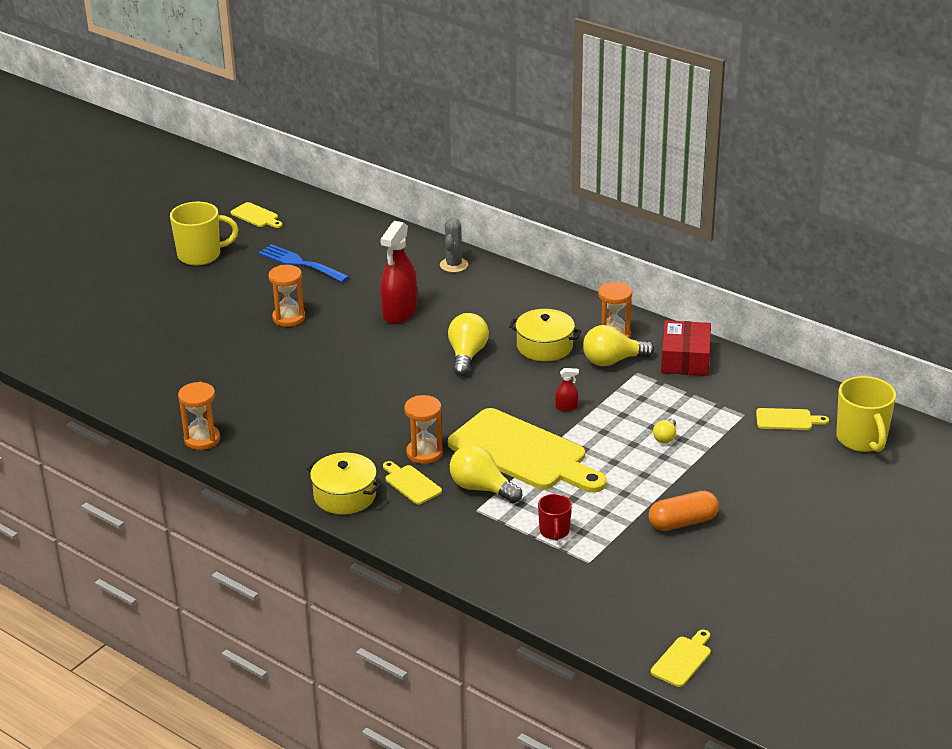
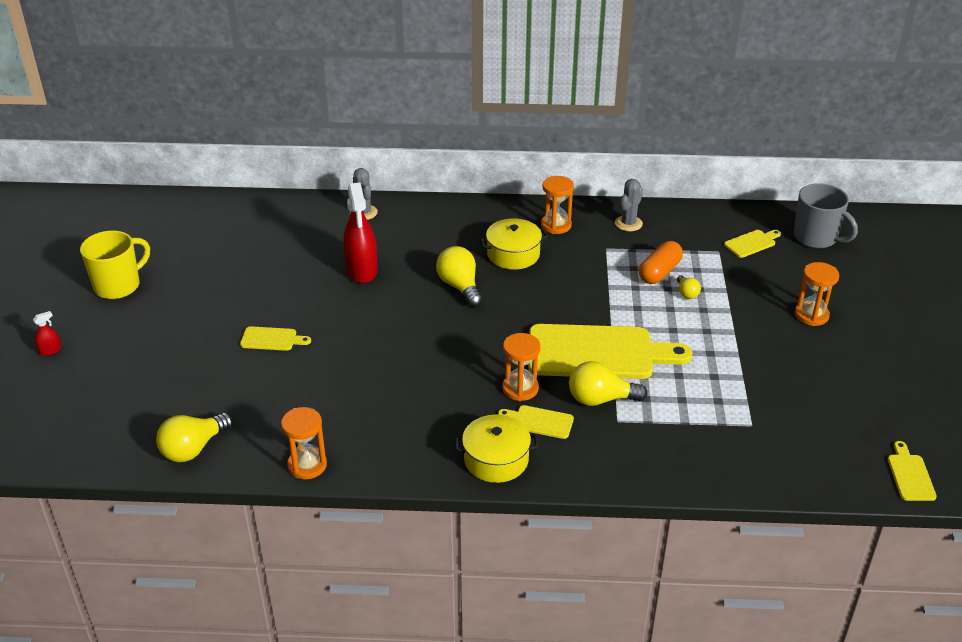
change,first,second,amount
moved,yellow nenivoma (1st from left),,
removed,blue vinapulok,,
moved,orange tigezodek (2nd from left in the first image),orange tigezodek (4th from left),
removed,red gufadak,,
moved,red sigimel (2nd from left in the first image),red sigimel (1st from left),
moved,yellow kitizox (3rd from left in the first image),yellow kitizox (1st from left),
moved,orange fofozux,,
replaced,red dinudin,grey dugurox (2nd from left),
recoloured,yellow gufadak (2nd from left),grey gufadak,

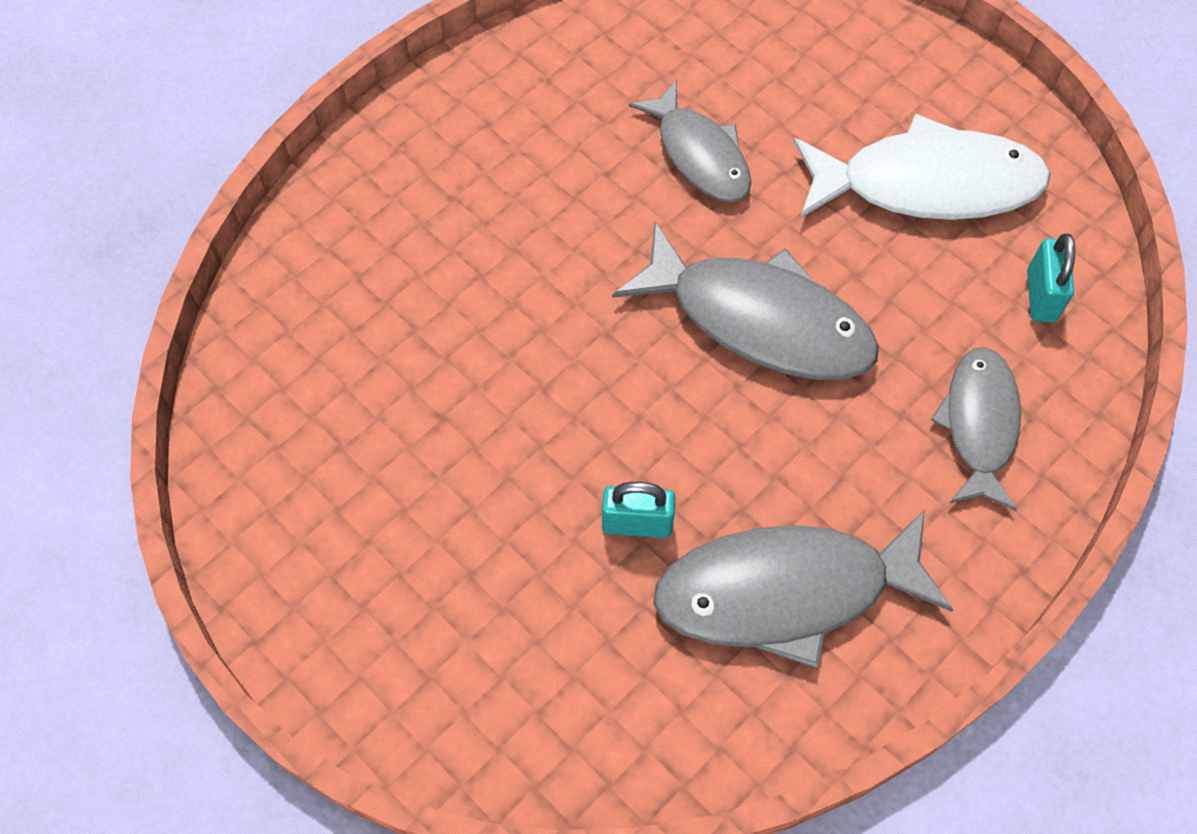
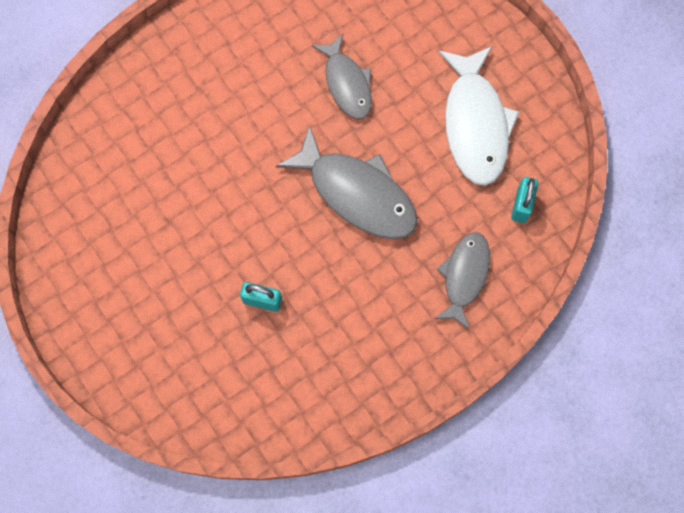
change,first,second,amount
removed,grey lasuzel (3rd from left),,
turned,white lasuzel,,75 degrees clockwise

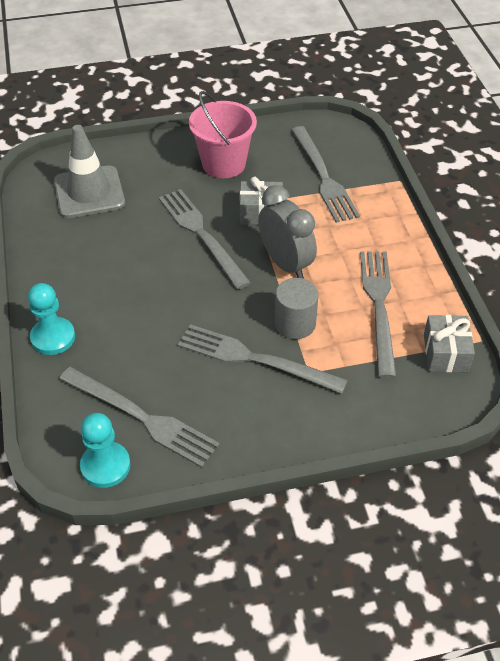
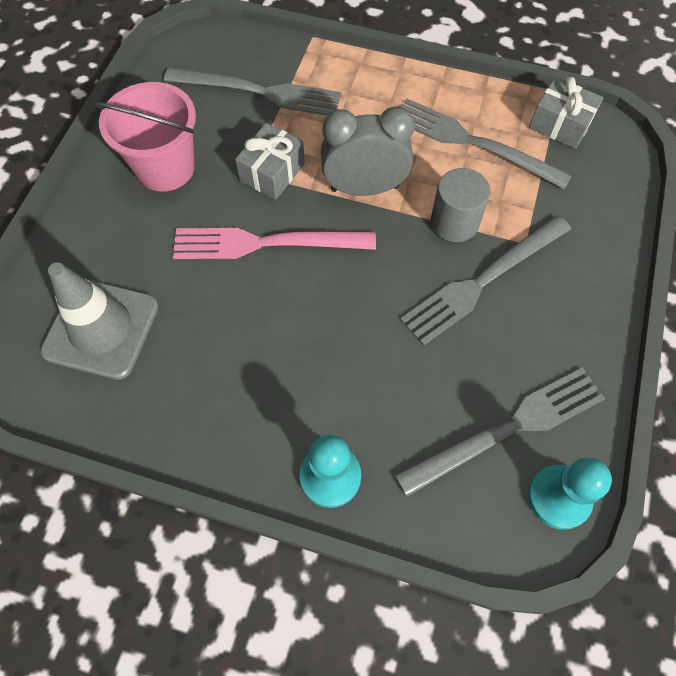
change,first,second,amount
recoloured,grey vinapulok (2nd from left),pink vinapulok,

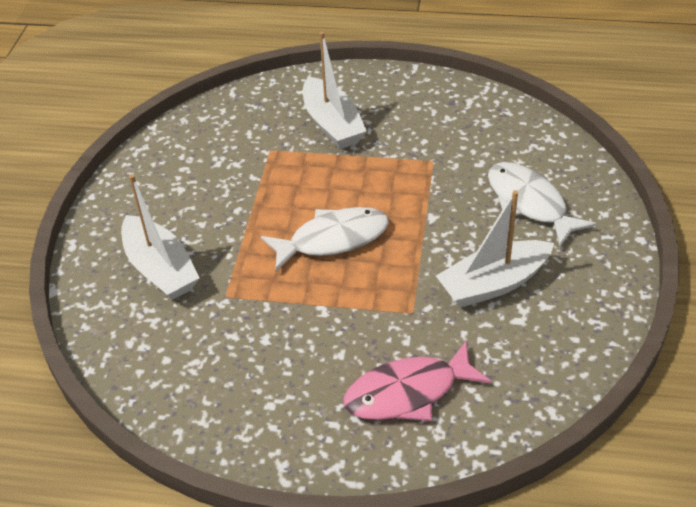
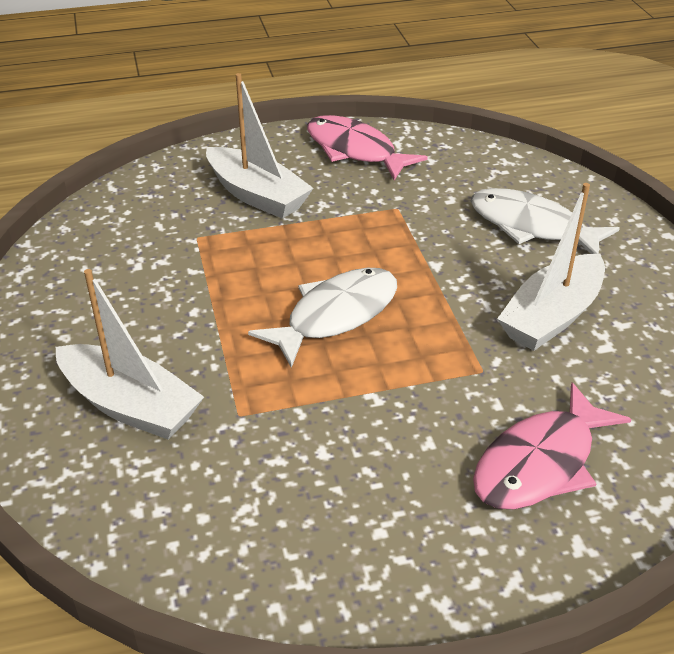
change,first,second,amount
added,,pink lasuzel (1st from left),

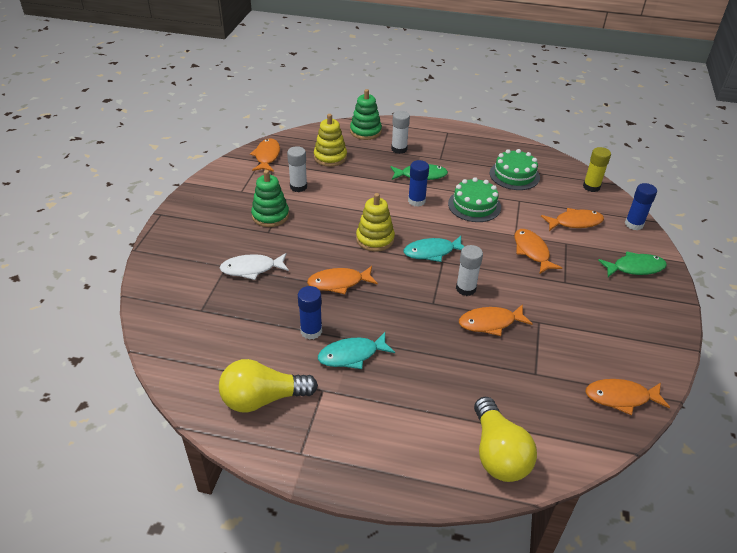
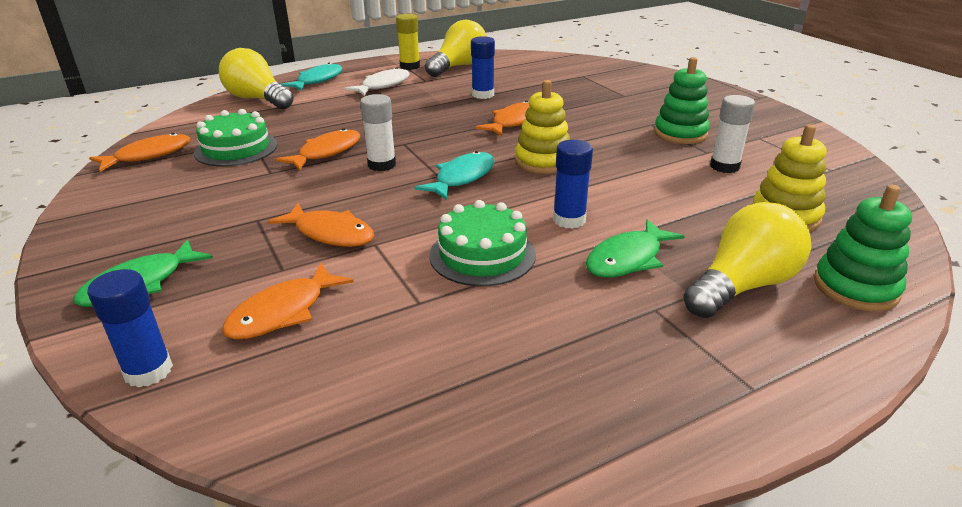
change,first,second,amount
moved,white lasuzel,,
removed,orange lasuzel (1st from left),,
moved,turquoise lasuzel (1st from left),,
replaced,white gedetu (2nd from left),yellow kitizox (3rd from left),
moved,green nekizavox (2nd from left in the first image),green nekizavox (1st from left),
moved,yellow gedetu,,

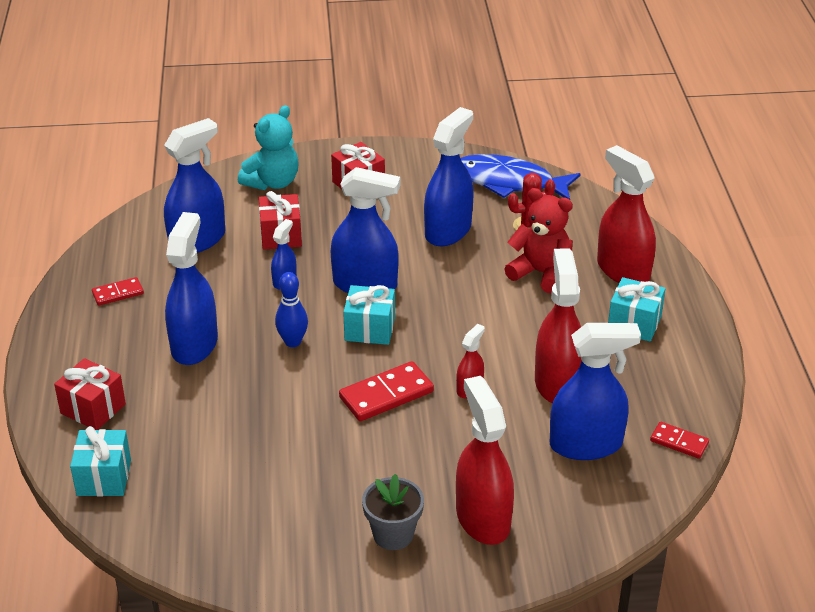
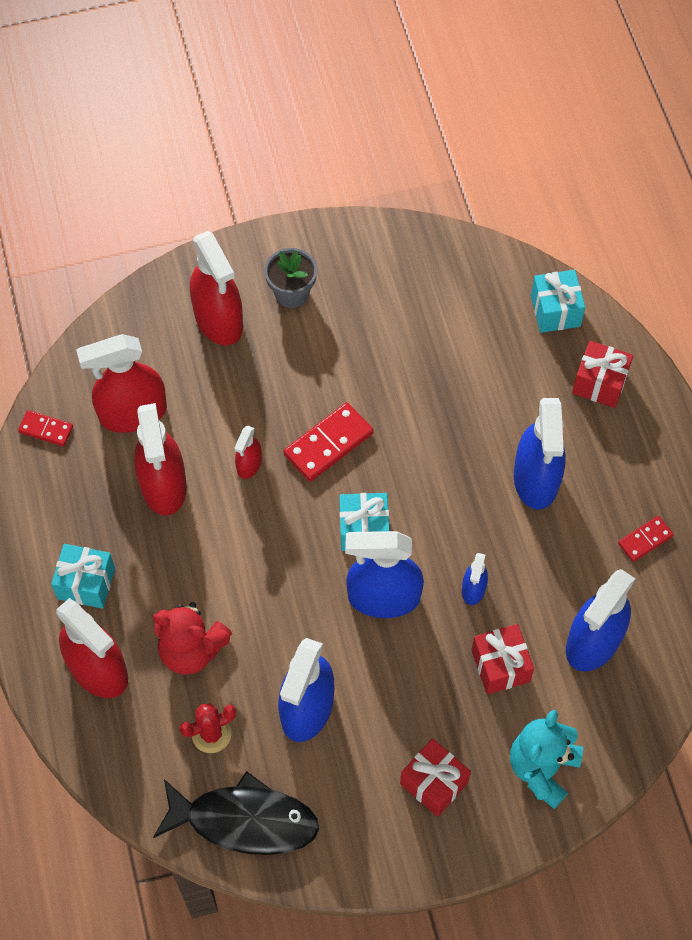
change,first,second,amount
removed,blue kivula,,
recoloured,blue lasuzel,black lasuzel,
recoloured,blue sigimel (6th from left),red sigimel (2nd from left),

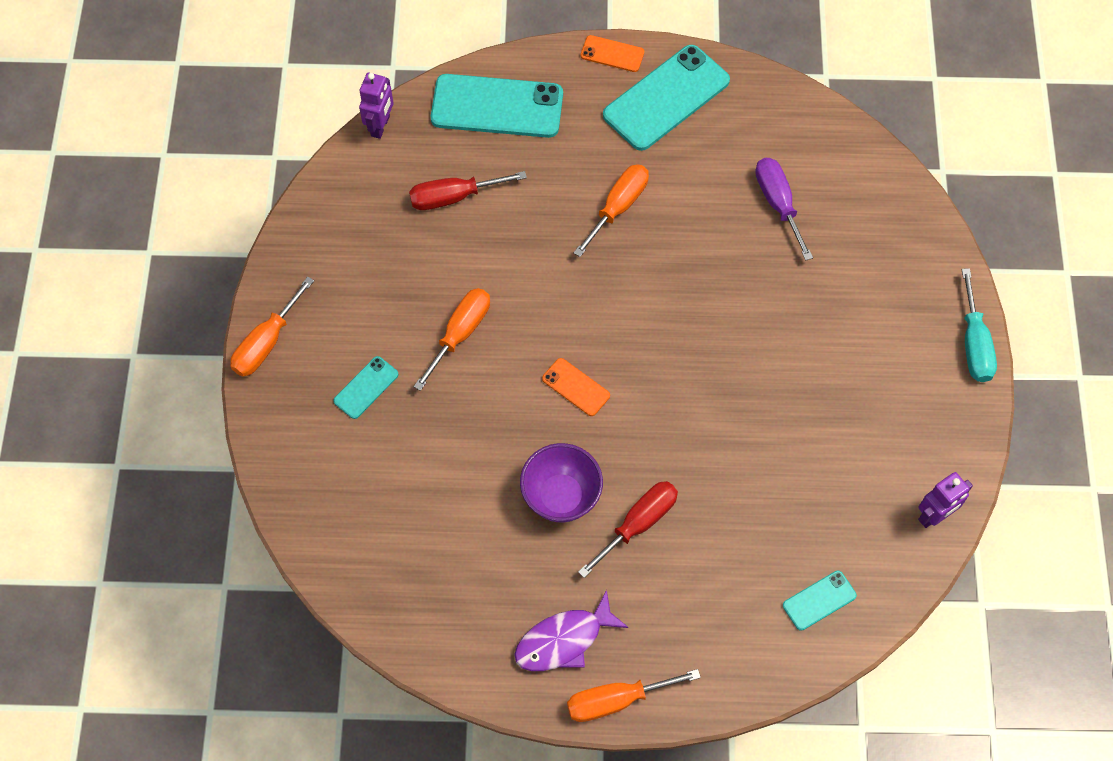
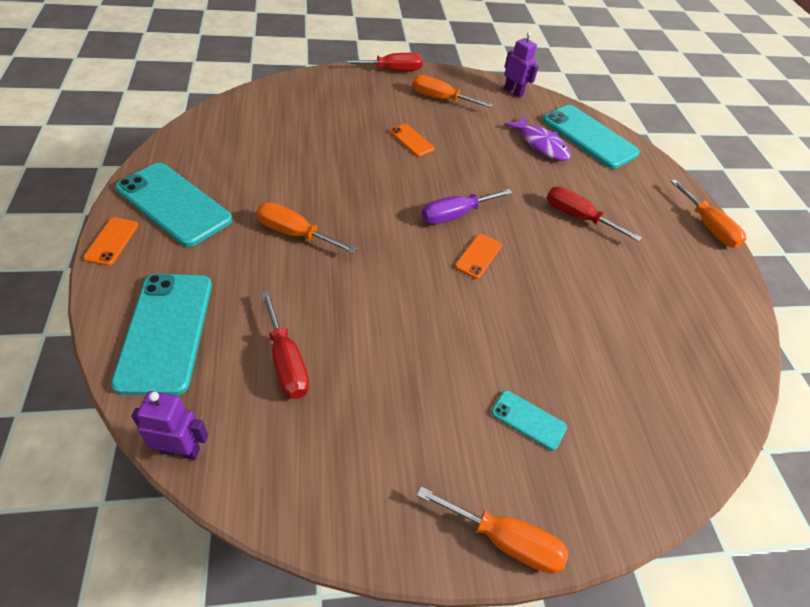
change,first,second,amount
moved,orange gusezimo (2nd from left),,
moved,purple lasuzel,,
removed,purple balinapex,,
moved,purple gusezimo,,
resized,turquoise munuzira (4th from left),,x2.09
recoloured,turquoise gusezimo,red gusezimo (2nd from left),
added,,orange munuzira (2nd from left),

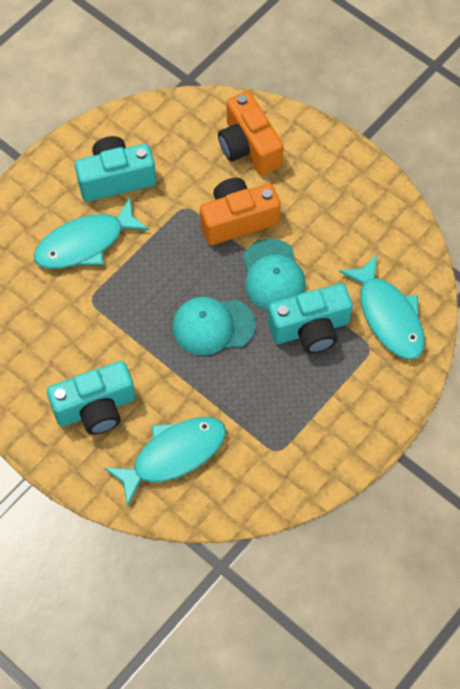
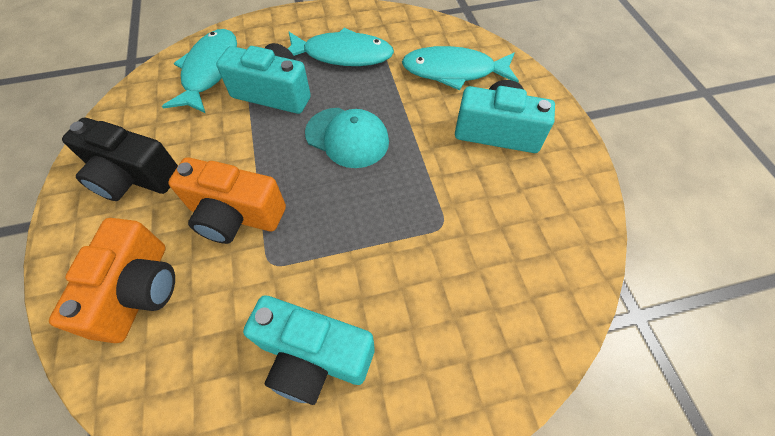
change,first,second,amount
moved,turquoise lasuzel (1st from left in the first image),turquoise lasuzel (2nd from left),
removed,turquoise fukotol (2nd from left),,
added,,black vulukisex,

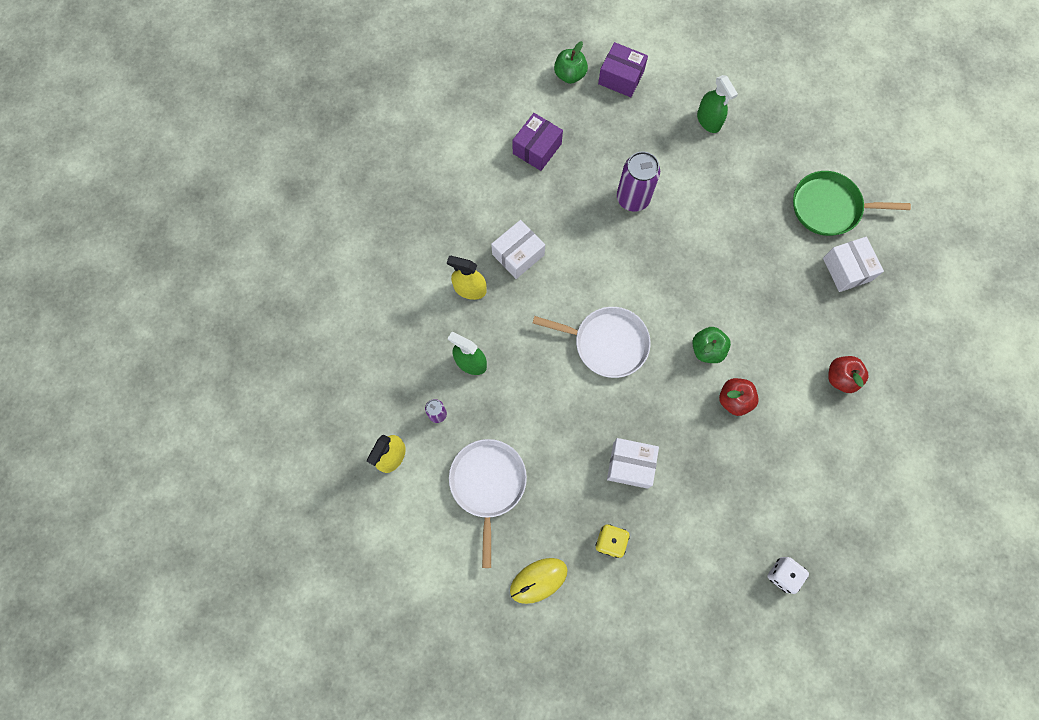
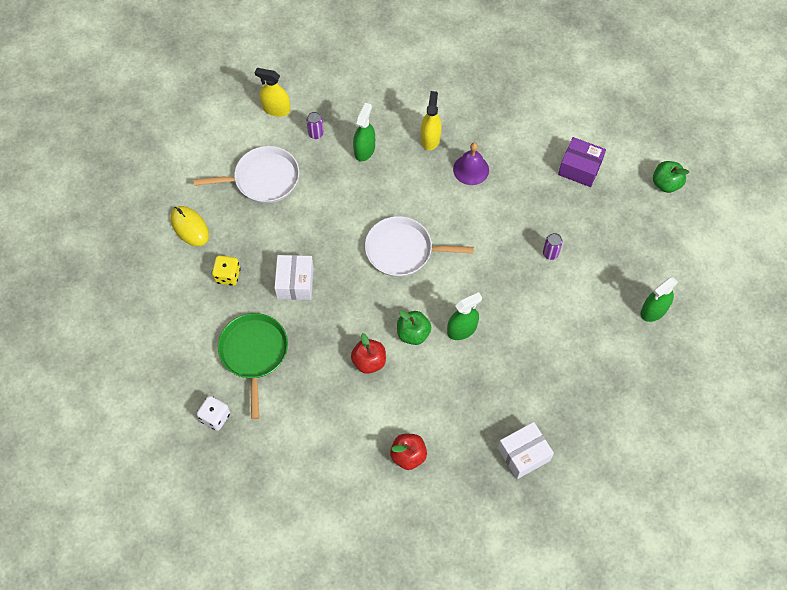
change,first,second,amount
replaced,white dinudin (1st from left),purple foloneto,
turned,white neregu (2nd from left),,90 degrees clockwise
removed,purple dinudin (2nd from left),,
resized,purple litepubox (2nd from left),,x0.50
moved,green neregu,,
added,,green sigimel (2nd from left),

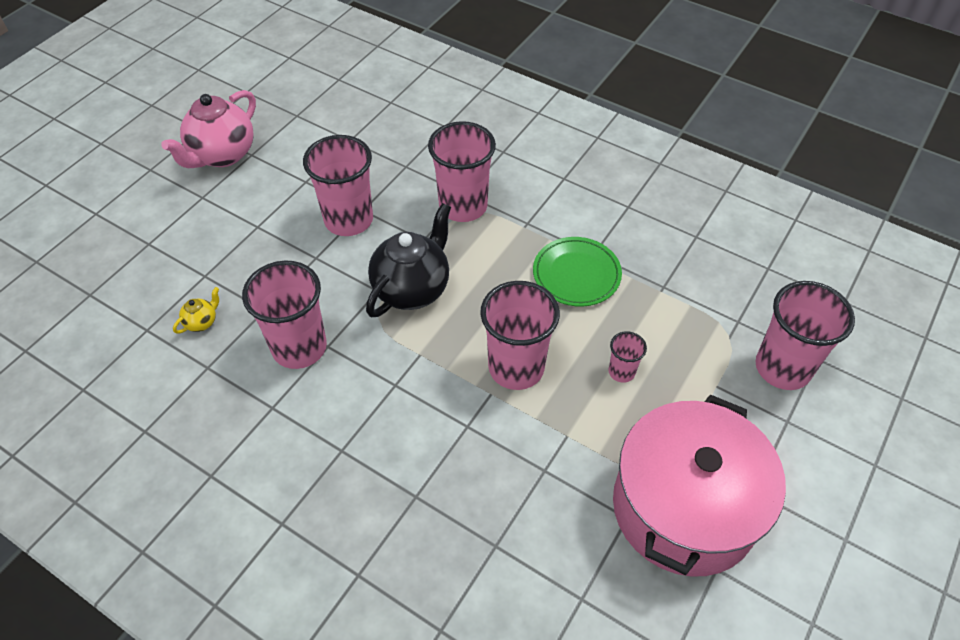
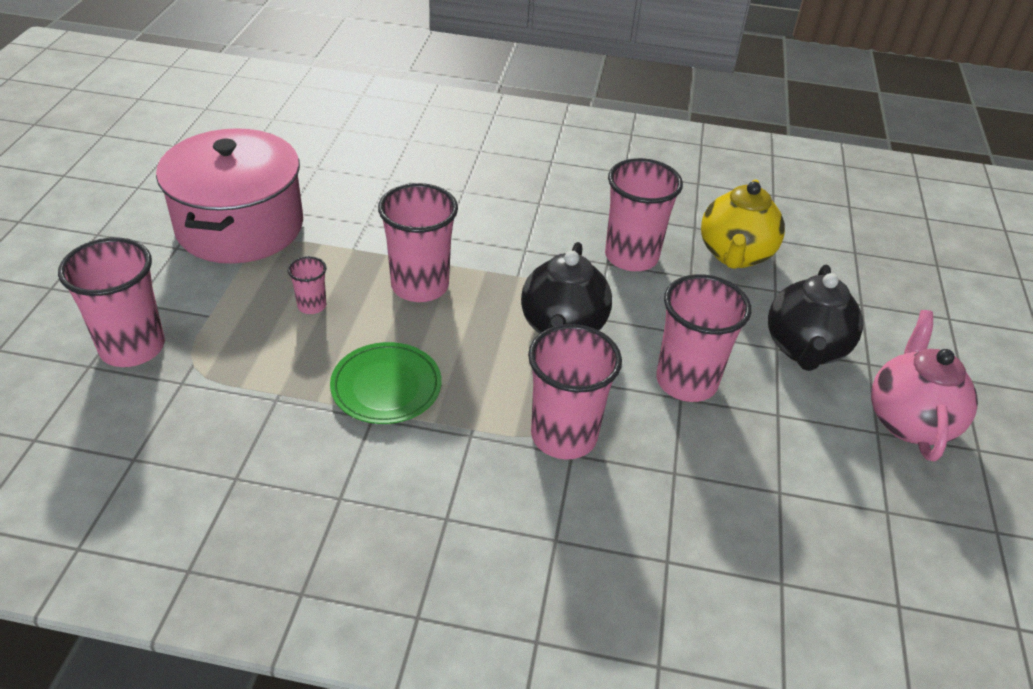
change,first,second,amount
resized,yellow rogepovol,,x2.34
added,,black rogepovol (2nd from left),

